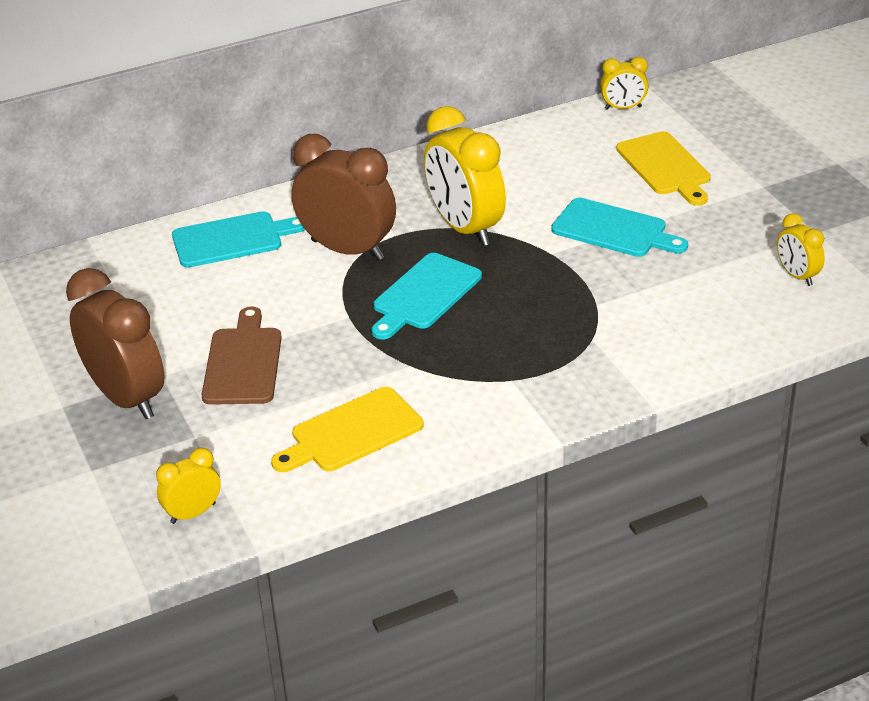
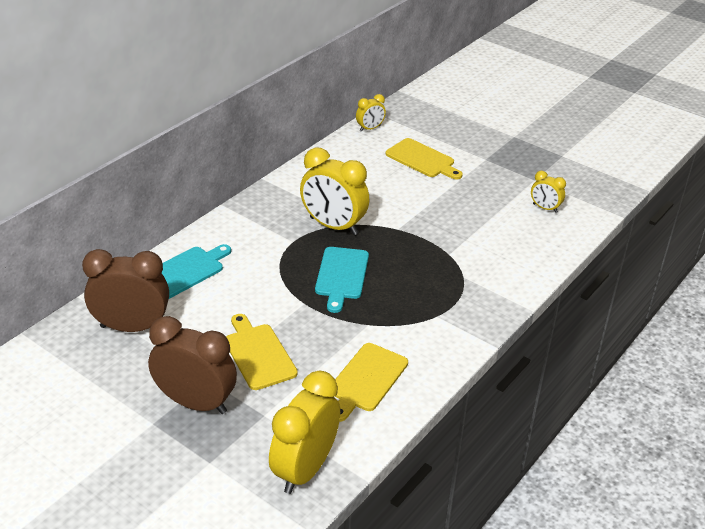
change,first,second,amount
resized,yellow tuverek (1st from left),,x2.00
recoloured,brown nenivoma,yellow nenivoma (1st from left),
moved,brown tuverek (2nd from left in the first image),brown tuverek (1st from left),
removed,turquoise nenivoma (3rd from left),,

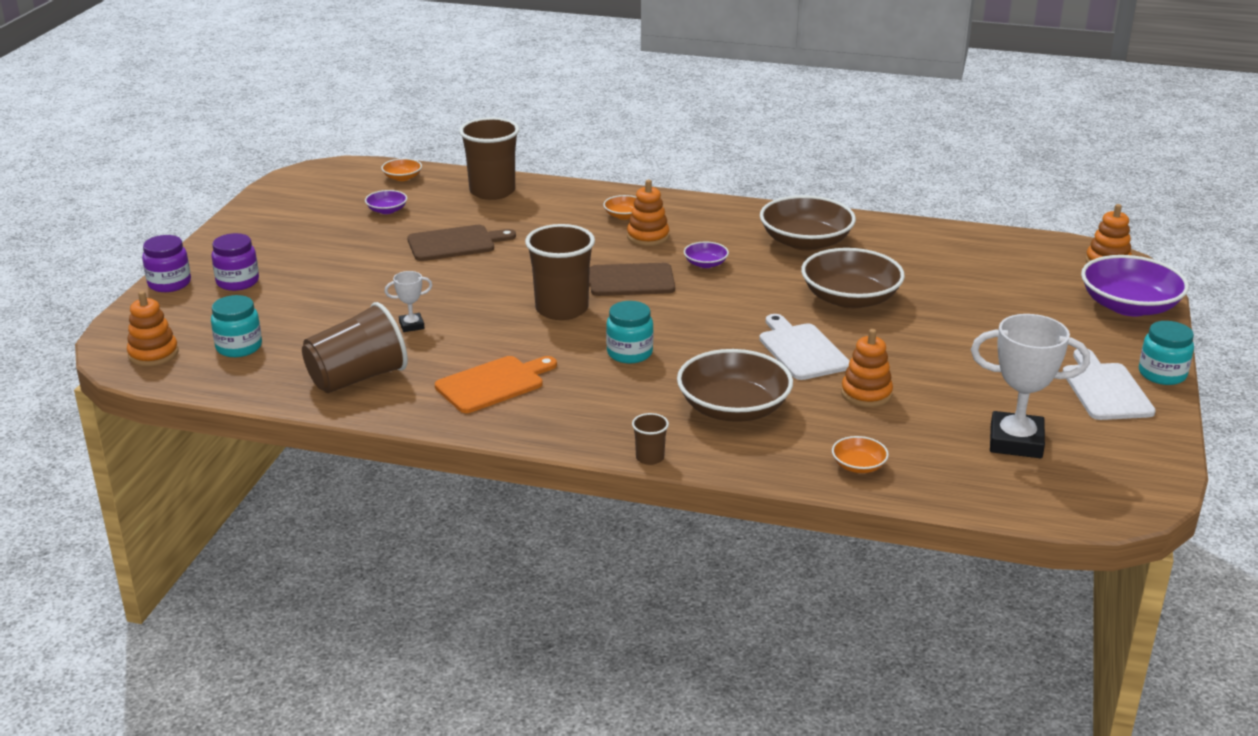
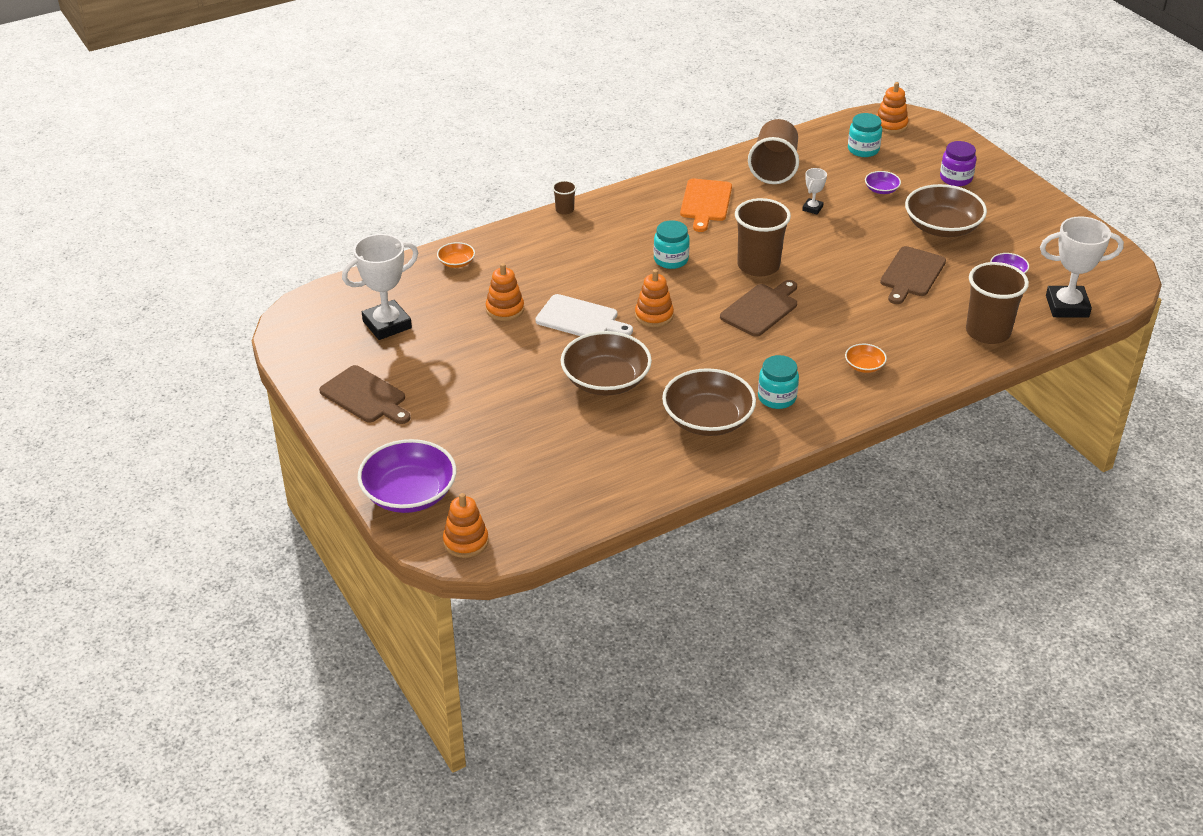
change,first,second,amount
removed,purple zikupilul (1st from left),,
replaced,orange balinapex (1st from left),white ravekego (3rd from left),
moved,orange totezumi (2nd from left in the first image),orange totezumi (3rd from left),
moved,brown balinapex (1st from left in the first image),brown balinapex (3rd from left),
moved,purple balinapex (2nd from left),,
recoloured,white nenivoma (2nd from left),brown nenivoma (1st from left),
moved,turquoise zikupilul (3rd from left in the first image),turquoise zikupilul (2nd from left),

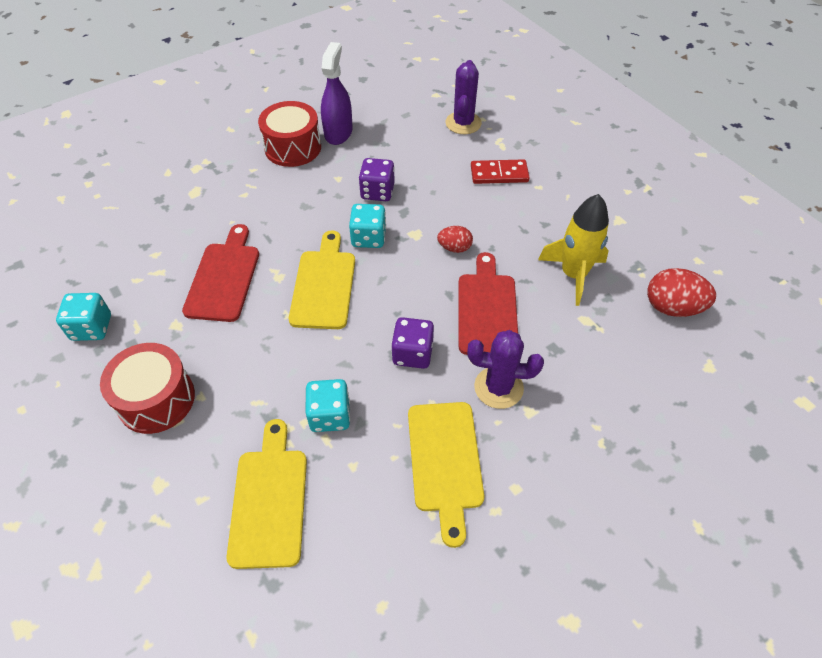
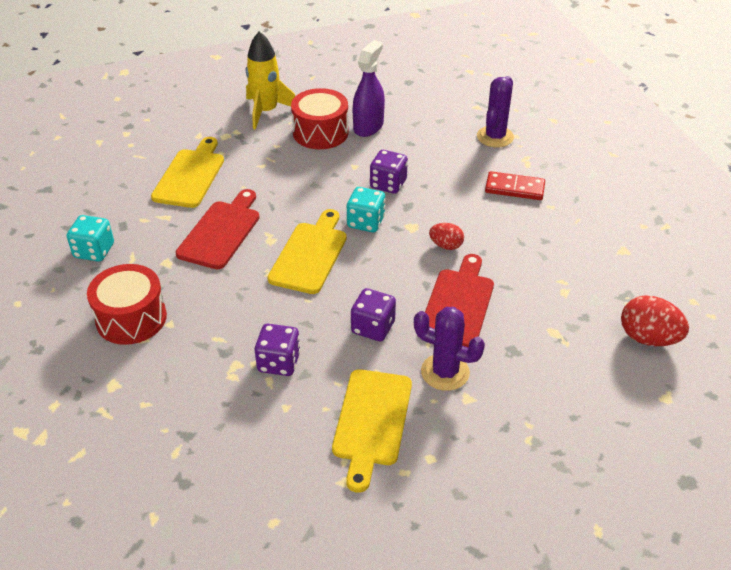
change,first,second,amount
moved,yellow nenivoma (1st from left),,
recoloured,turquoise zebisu (2nd from left),purple zebisu (1st from left),
moved,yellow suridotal,,

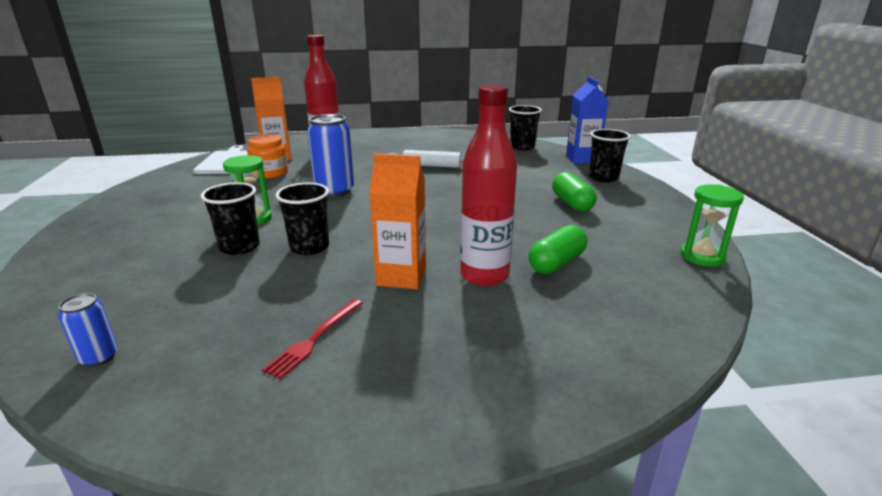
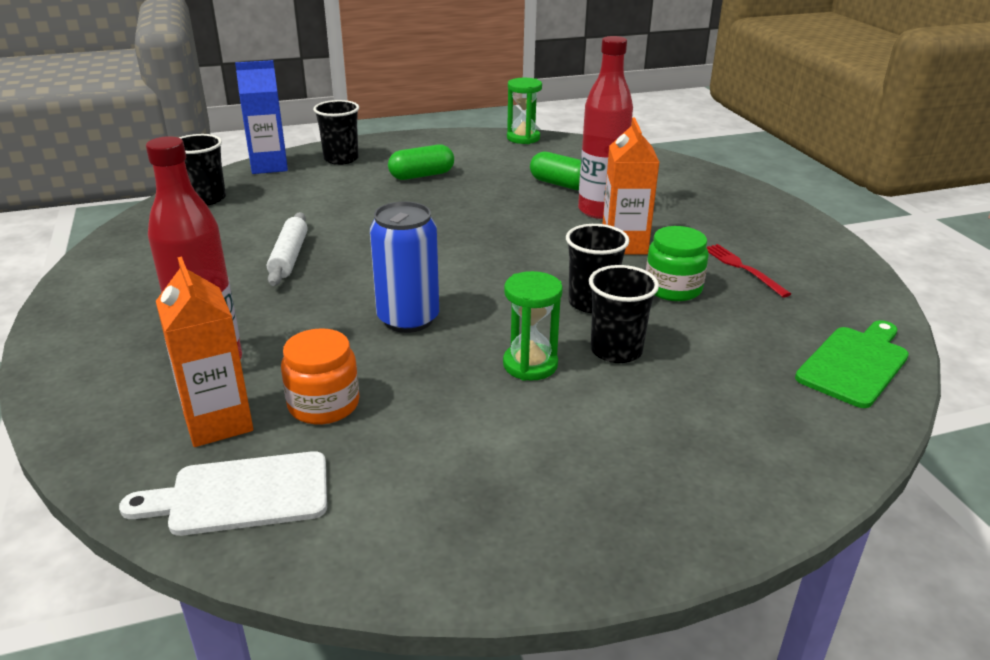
change,first,second,amount
replaced,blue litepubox (1st from left),green nenivoma,
turned,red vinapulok,,135 degrees counterclockwise
added,,green zikupilul,

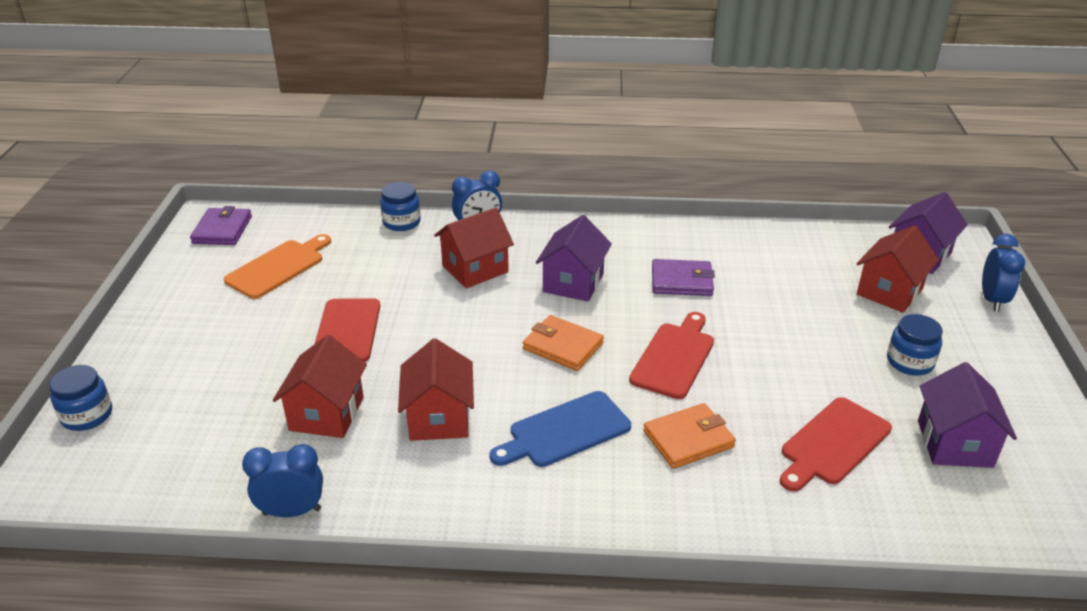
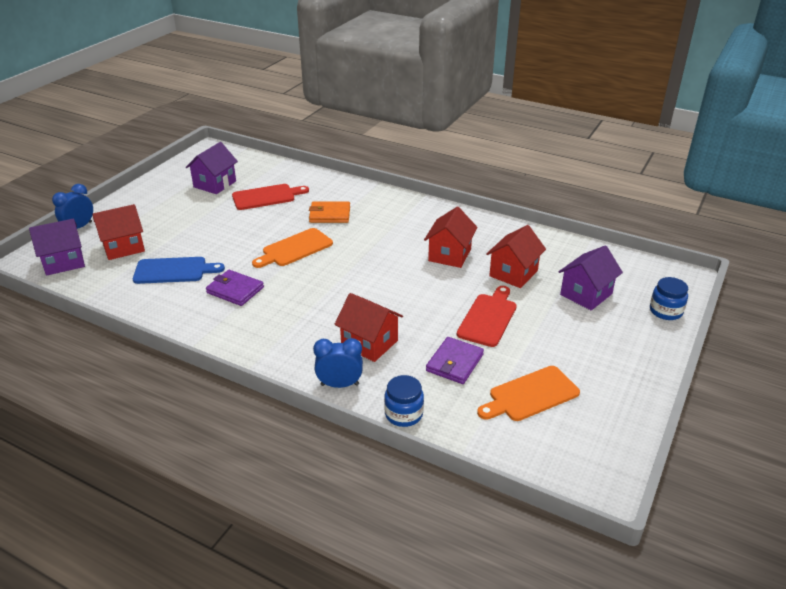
change,first,second,amount
moved,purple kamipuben (1st from left in the first image),purple kamipuben (2nd from left),
removed,blue tuverek (1st from left),,
turned,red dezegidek (3rd from left in the first image),red dezegidek (2nd from left),45 degrees clockwise
moved,blue nenivoma,,
removed,orange kamipuben (1st from left),,
moved,purple dezegidek (1st from left in the first image),purple dezegidek (3rd from left),
recoloured,red nenivoma (2nd from left),orange nenivoma (1st from left),
removed,blue zikupilul (3rd from left),,

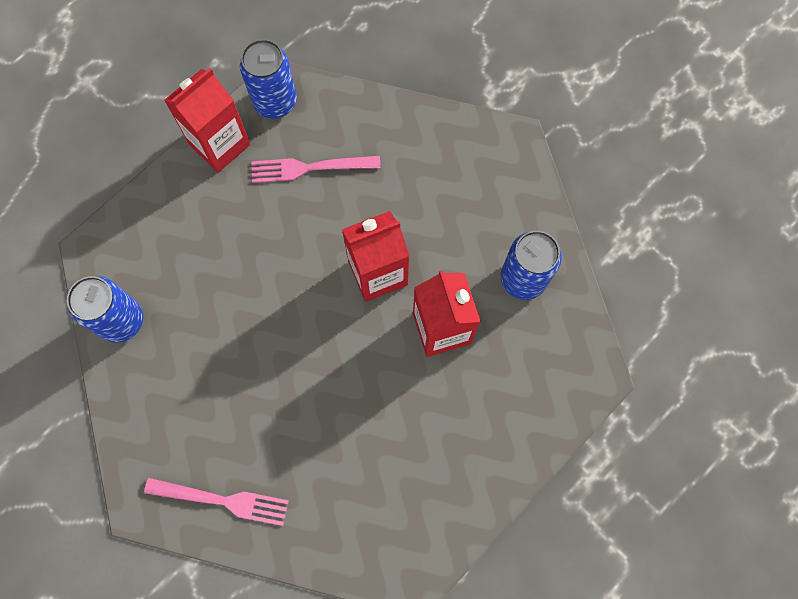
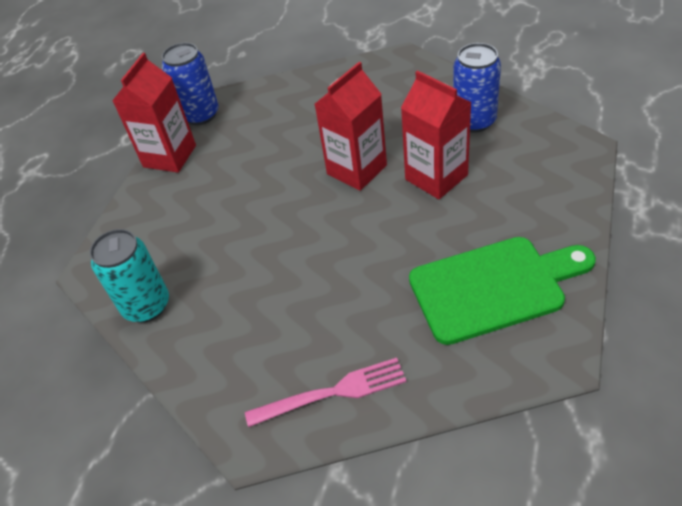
change,first,second,amount
recoloured,blue litepubox (1st from left),turquoise litepubox,
removed,pink vinapulok (2nd from left),,
added,,green nenivoma,

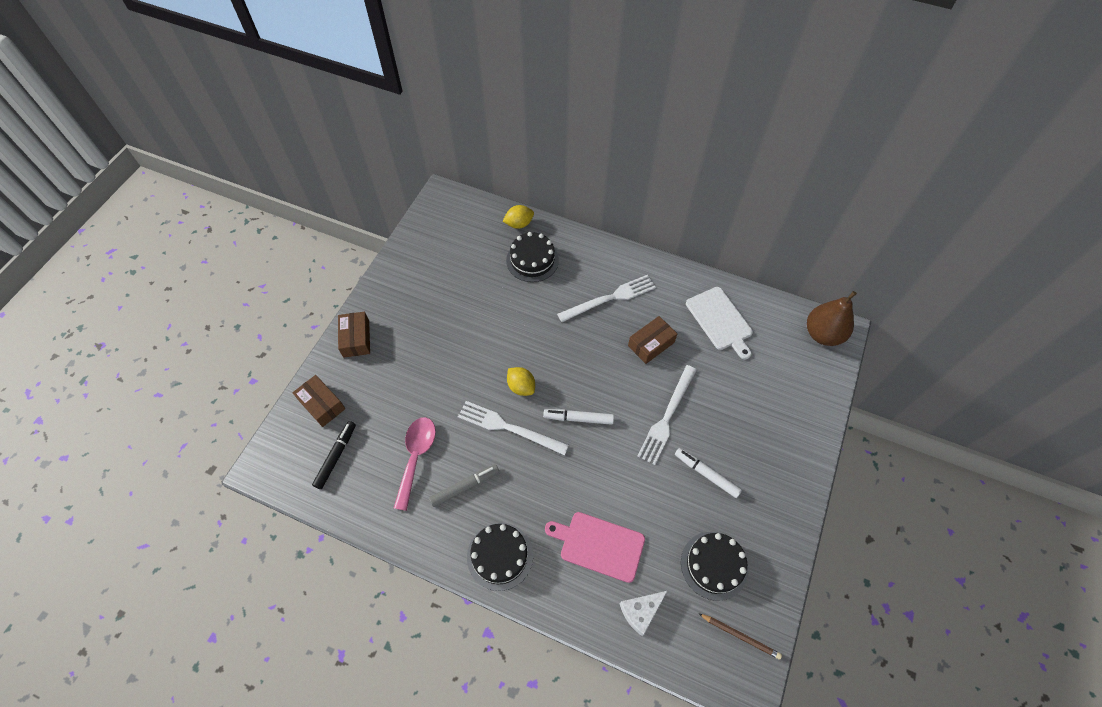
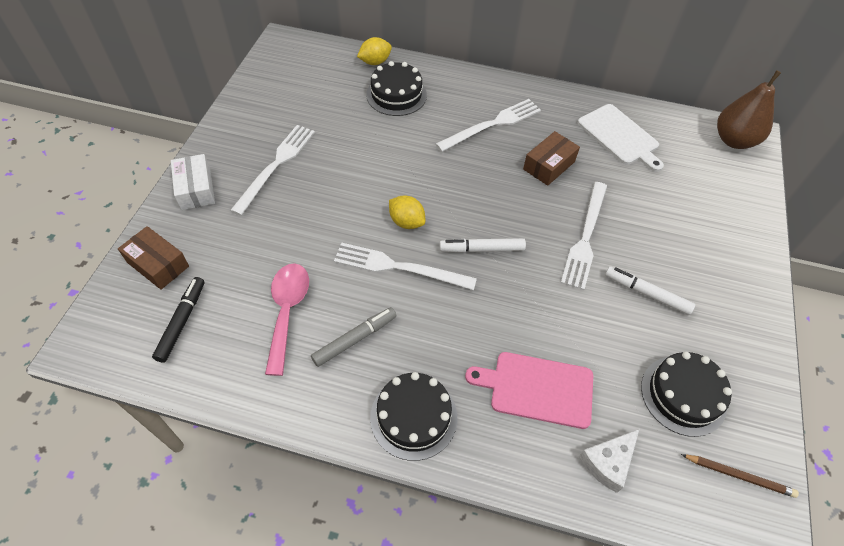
change,first,second,amount
recoloured,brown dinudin (2nd from left),white dinudin,
added,,white vinapulok (1st from left),

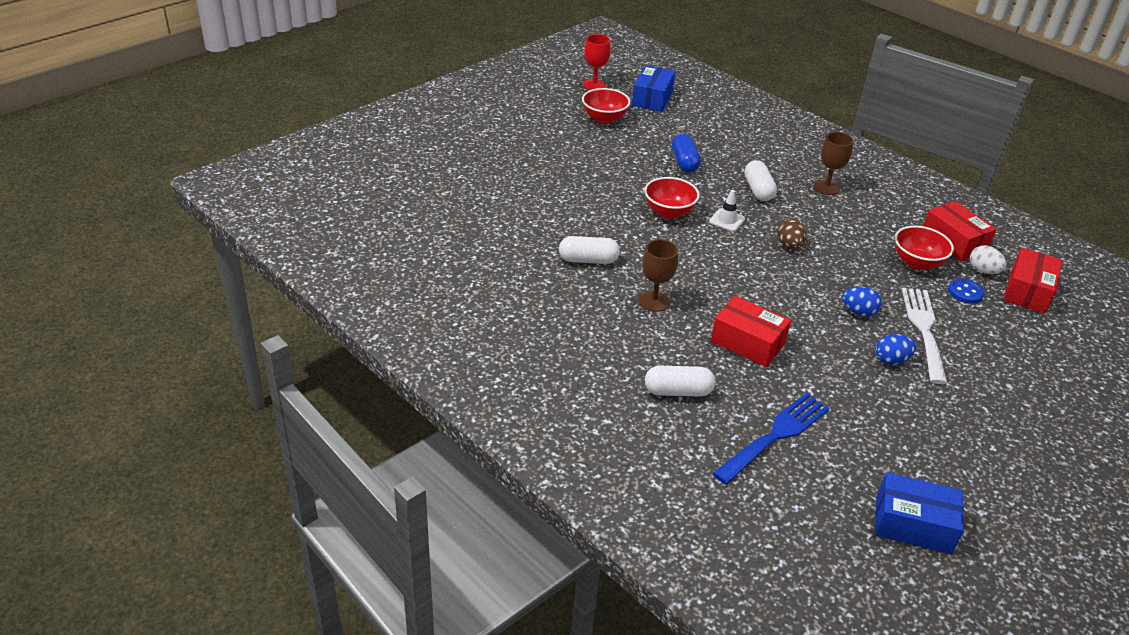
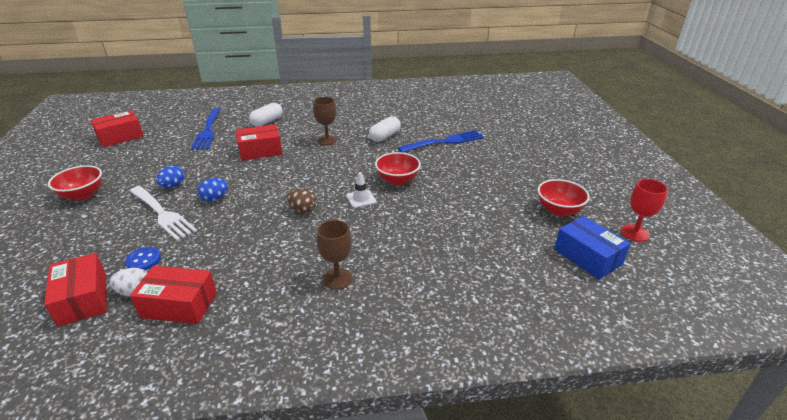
change,first,second,amount
removed,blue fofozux,,
removed,white fofozux (3rd from left),,
recoloured,blue dinudin (2nd from left),red dinudin (2nd from left),
moved,red balinapex (3rd from left in the first image),red balinapex (1st from left),
added,,blue vinapulok (2nd from left),

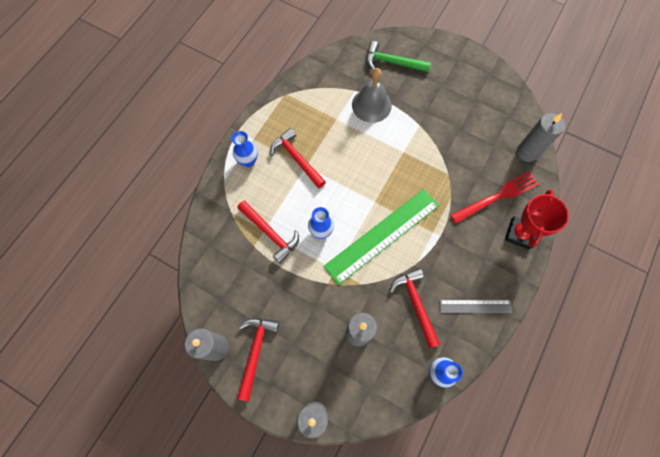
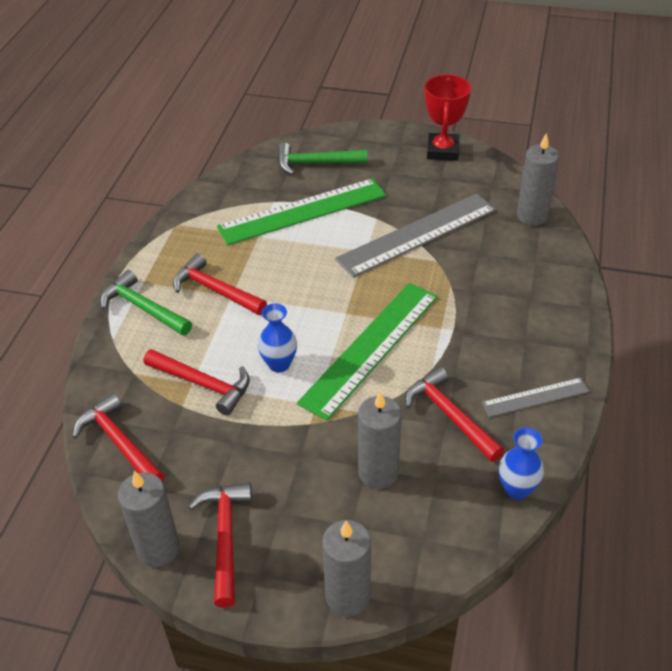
change,first,second,amount
replaced,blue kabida (1st from left),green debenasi (1st from left),
replaced,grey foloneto,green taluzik (1st from left),
removed,red vinapulok,,
moved,red ravekego,,
added,,red debenasi (1st from left),
added,,grey taluzik (1st from left),

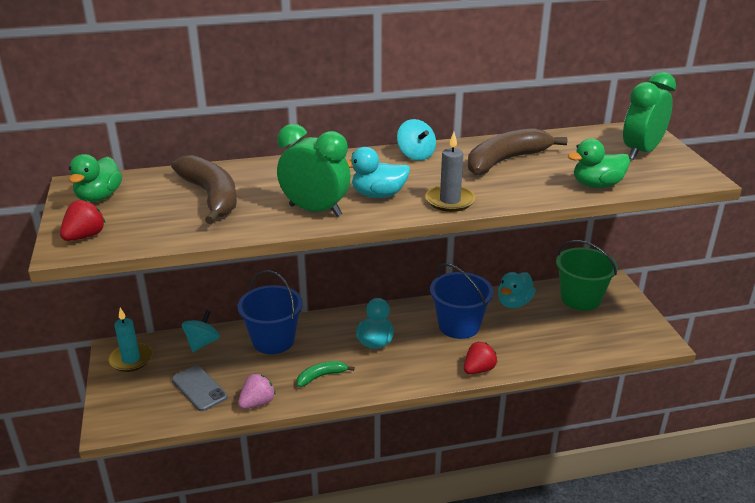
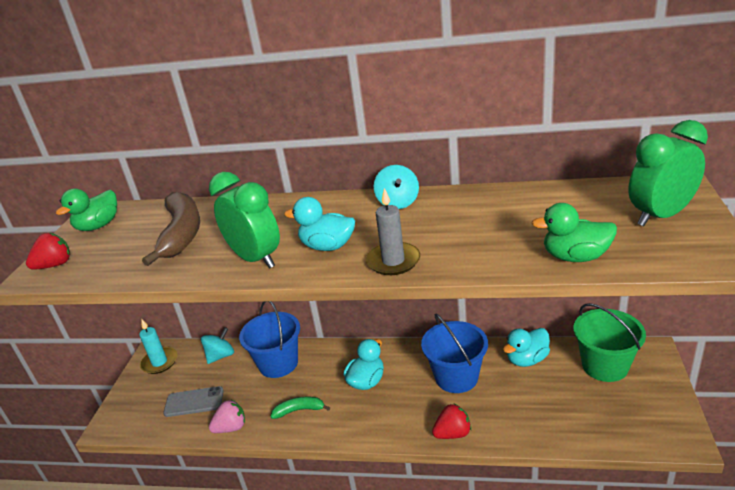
change,first,second,amount
turned,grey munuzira,,75 degrees counterclockwise
removed,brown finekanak (2nd from left),,

